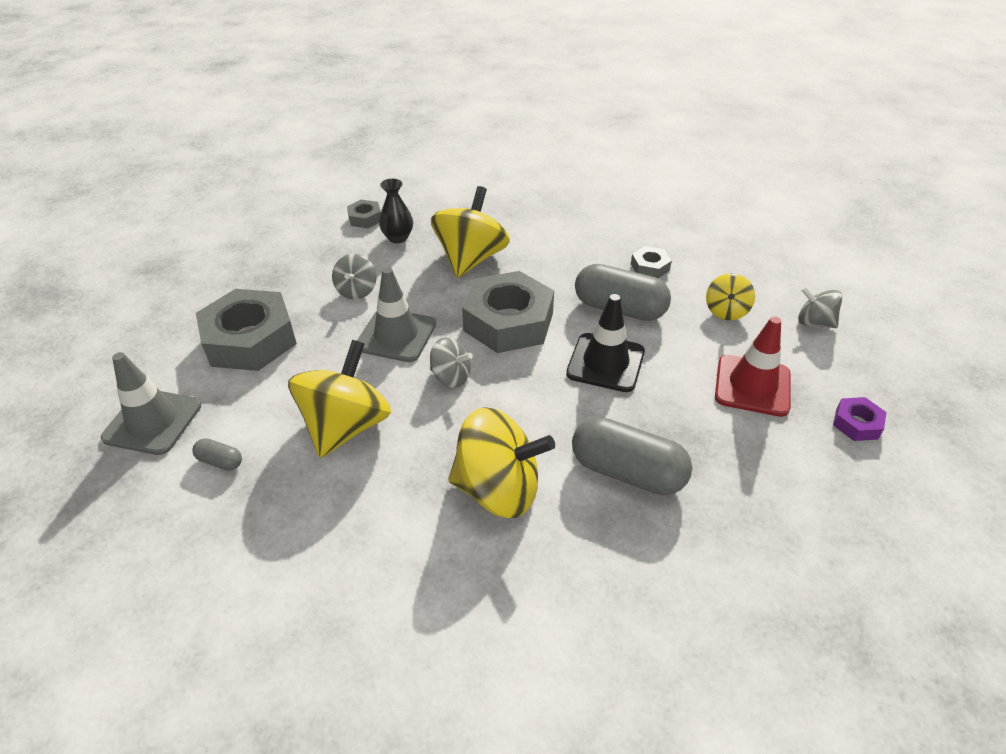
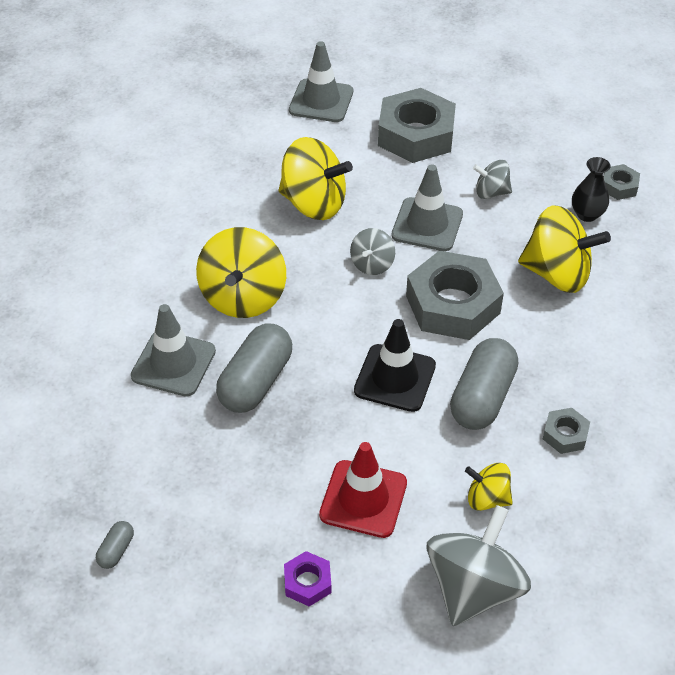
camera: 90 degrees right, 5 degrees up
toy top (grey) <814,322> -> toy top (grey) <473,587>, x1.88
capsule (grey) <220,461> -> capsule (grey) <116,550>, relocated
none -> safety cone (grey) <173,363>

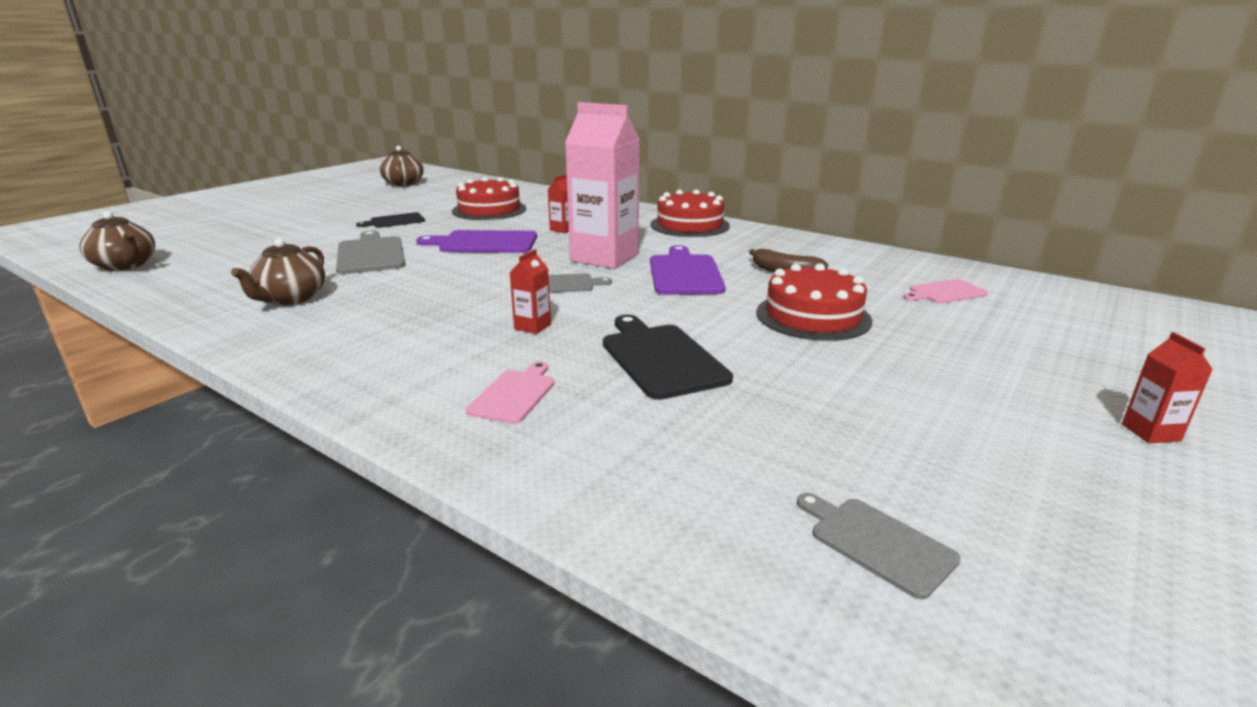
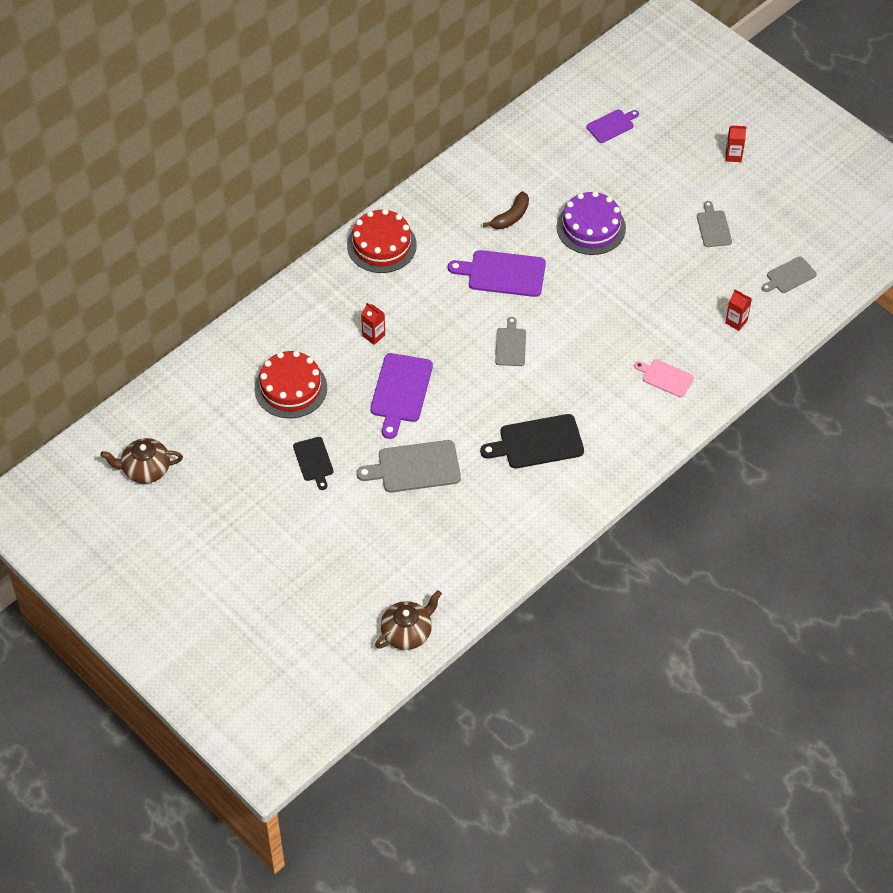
camera: 80 degrees left, 30 degrees up
milk carton (pink) <604,257> -> none
china teapot (dark brown) <290,298> -> none
milk carton (scarlet) <532,326> -> milk carton (scarlet) <736,322>, relocated
cake (scarlet) <813,316> -> cake (royal purple) <591,227>
chopping board (pink) <945,292> -> none
chopping board (black) <661,358> -> chopping board (black) <537,442>, relocated
none -> chopping board (royal purple) <612,125>
none -> chopping board (grey) <713,227>

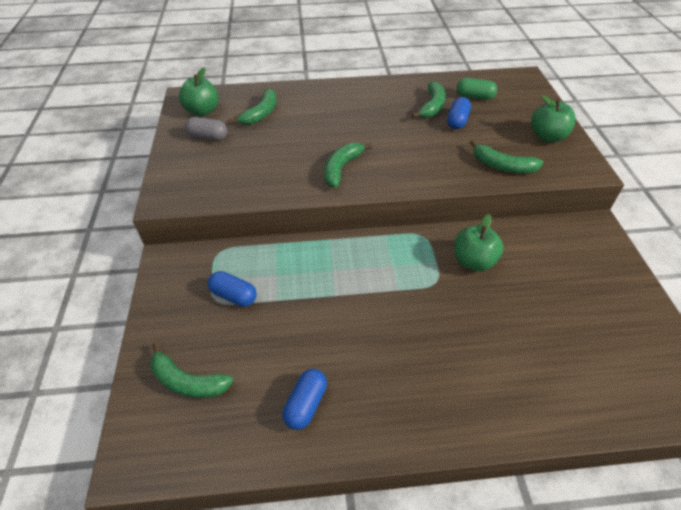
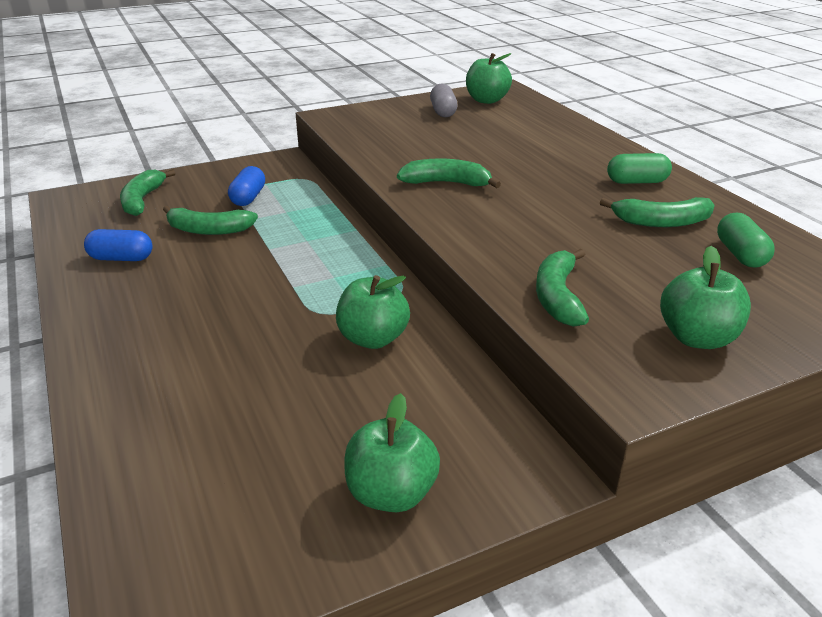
camera: 70 degrees right, 15 degrees down
banana fruit (emerald) <261,113> -> banana fruit (emerald) <209,230>, relocated
capsule (cobalt) <457,121> -> none
none -> capsule (emerald) <636,182>
none -> apple (emerald) <391,493>

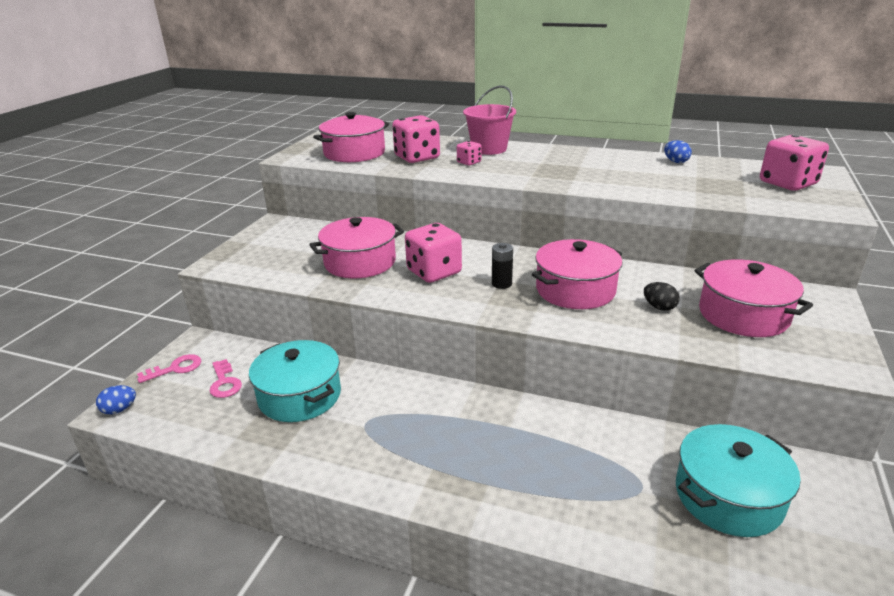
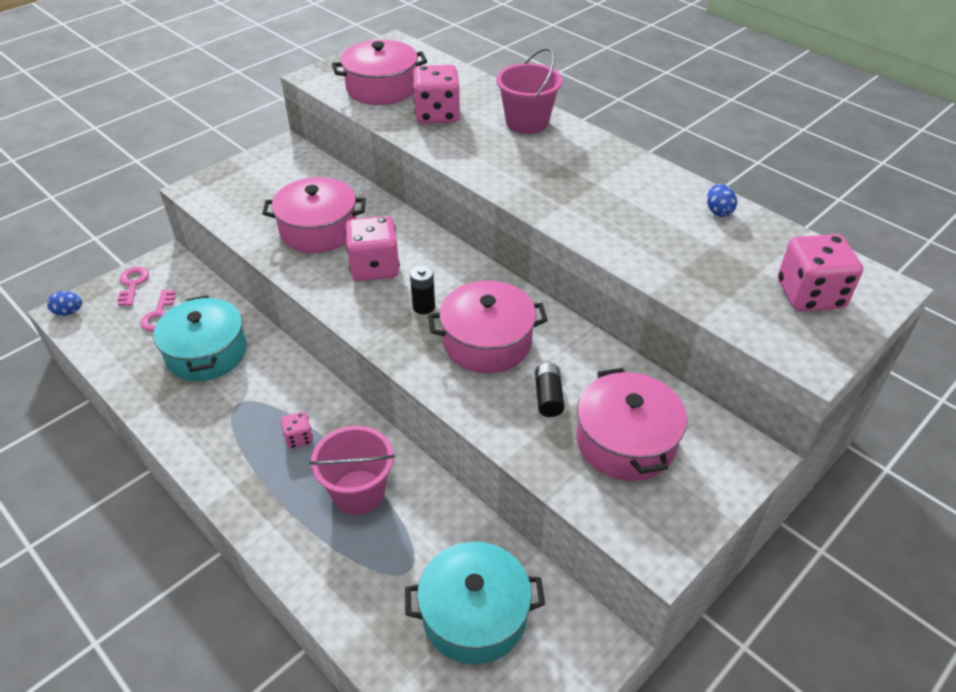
camera: 25 degrees right, 15 degrees up
game die (pink) <469,162> -> game die (pink) <299,438>, relocated
egg (black) <659,307> -> power cell (black) <548,397>
latchkey (pink) <175,368> -> latchkey (pink) <132,284>, 90 degrees counterclockwise
none -> sand bucket (pink) <358,492>

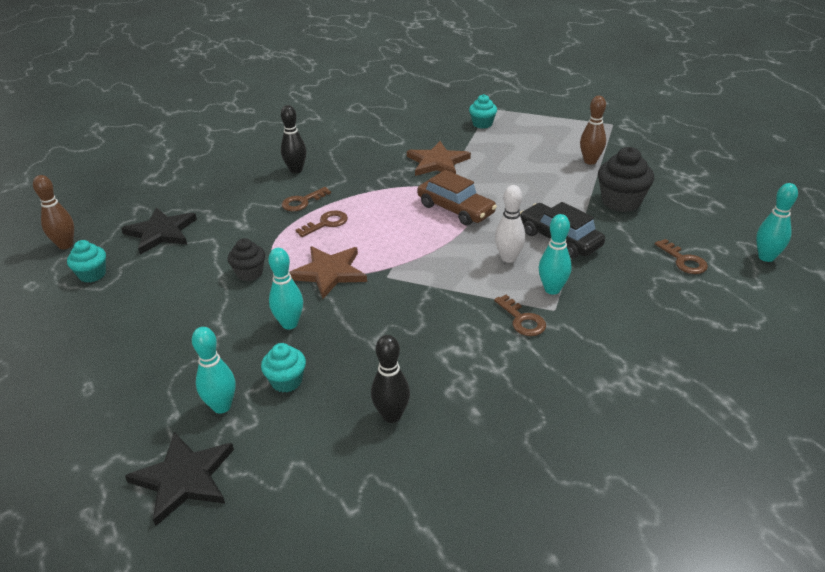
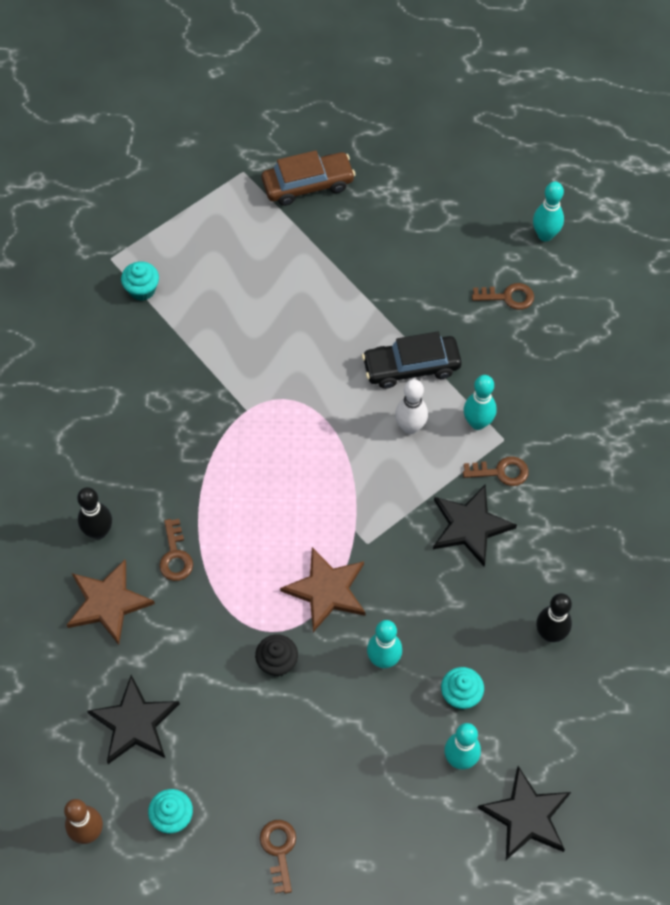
camera: 60 degrees left, 25 degrees up
bowling pin (dark brown) <590,161> -> none
star (dark brown) <437,162> -> star (dark brown) <108,602>, relocated
muffin (black) <621,202> -> none
car (dark brown) <456,209> -> car (dark brown) <308,184>, relocated
latchkey (dark brown) <326,223> -> latchkey (dark brown) <279,850>, relocated
none -> star (black) <470,526>

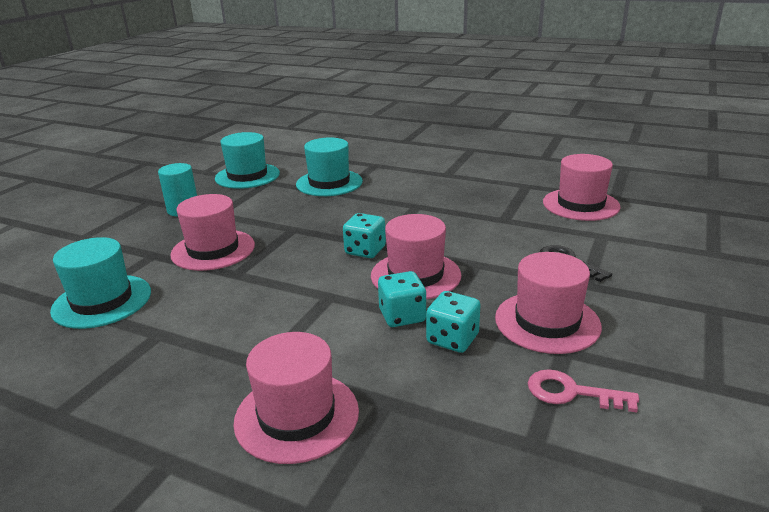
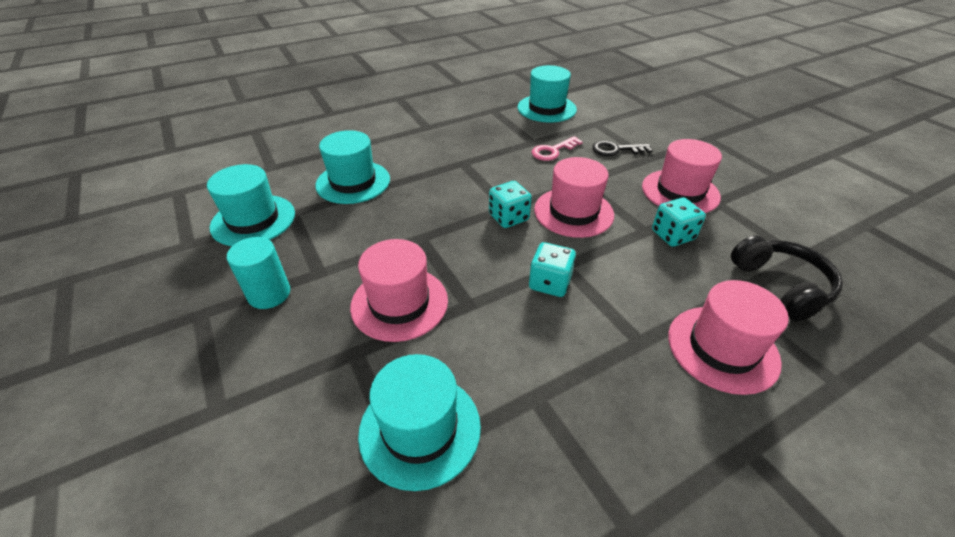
camera: 55 degrees left, 15 degrees up
top hat (pink) <580,204> -> top hat (aqua) <546,108>
game die (aqua) <402,316> -> game die (aqua) <549,283>, relocated
latchkey (pink) <571,392> -> latchkey (pink) <553,151>, relocated
none -> headset (black) <781,286>

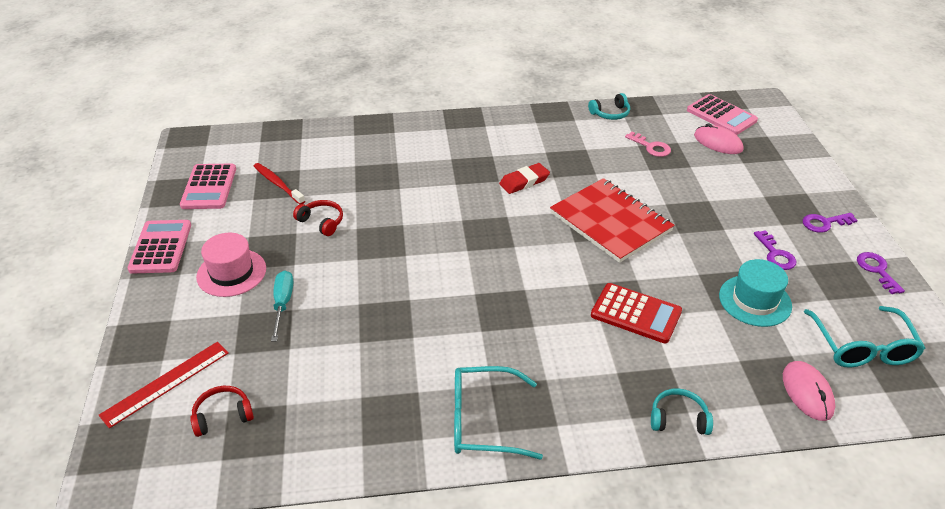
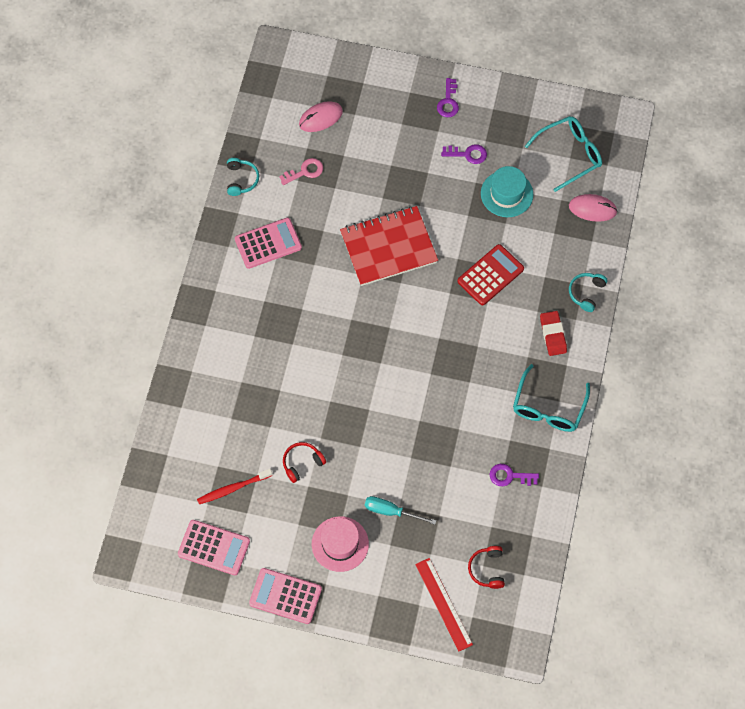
camera: 70 degrees left, 25 degrees up
pocket calculator (pink) <721,115> -> pocket calculator (pink) <268,243>, relocated
gum eraser (scarlet) <524,181> -> gum eraser (scarlet) <553,334>, relocated
latchkey (royal purple) <877,270> -> latchkey (royal purple) <509,476>, relocated
glasses (aqua) <862,347> -> glasses (aqua) <569,154>, 45 degrees counterclockwise

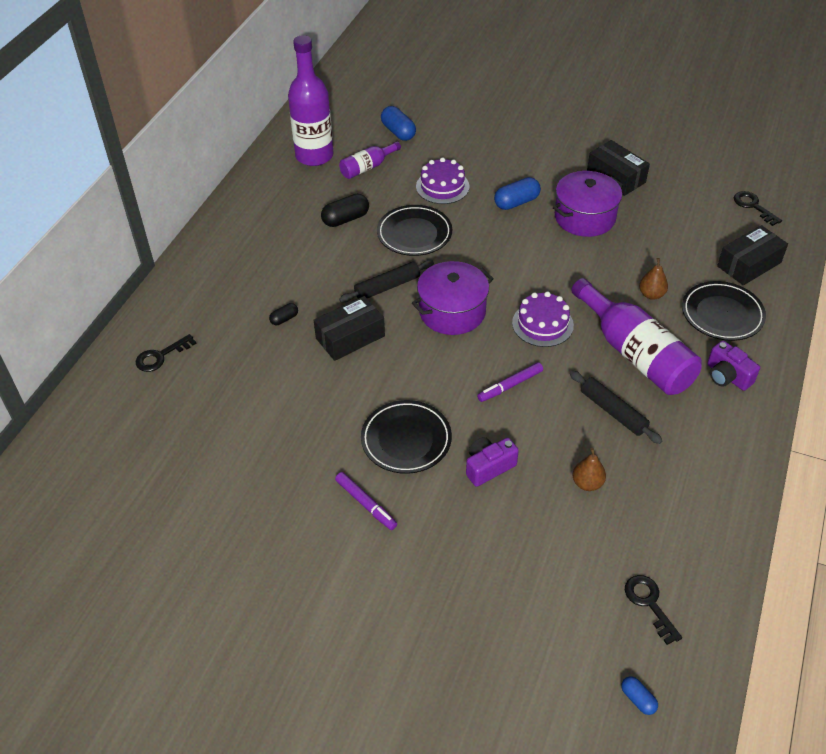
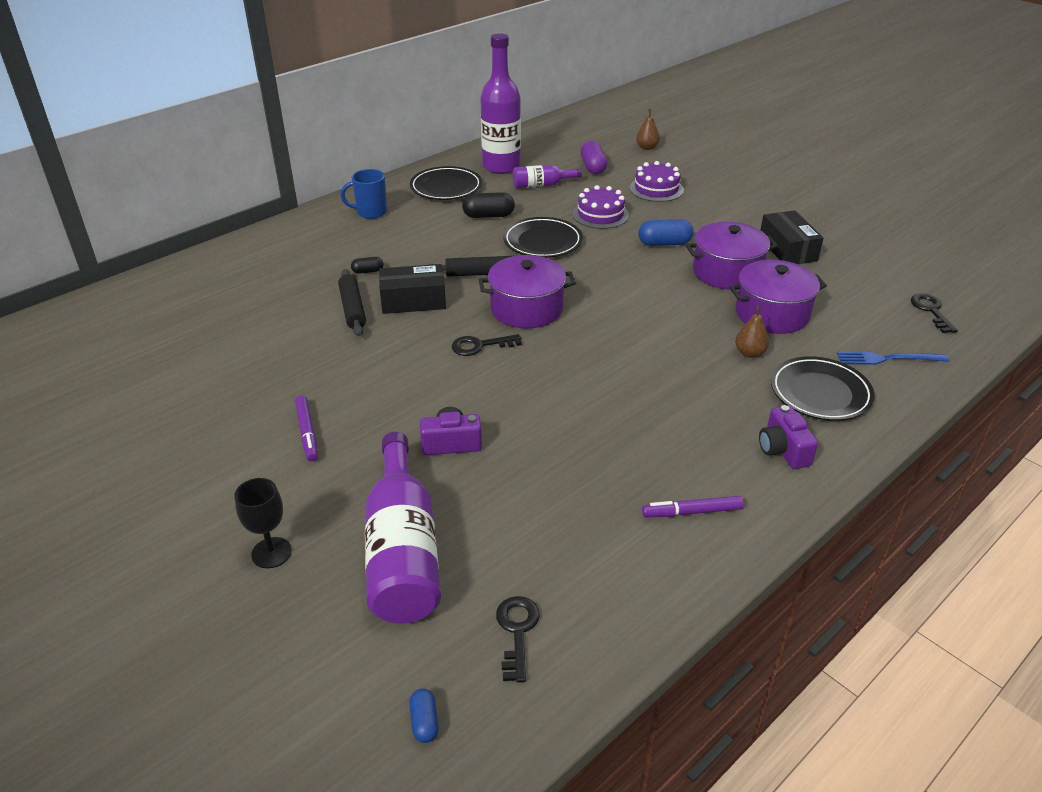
camera: 25 degrees right, 10 degrees down
capsule (cobalt) <398,132> -> capsule (royal purple) <593,167>
parcel (black) <749,264> -> table fork (cobalt) <887,359>
drink bottle (royal purple) <635,353> -> drink bottle (royal purple) <403,551>, relocated
cake (royal purple) <542,324> -> cake (royal purple) <656,189>, relocated
latchkey (black) <160,356> -> latchkey (black) <480,346>, relocated
marker (royal purple) <510,385> -> marker (royal purple) <692,512>, relocated
rolling pin (black) <613,412> -> rolling pin (black) <352,309>, relocated
flat dish (black) <406,440> -> flat dish (black) <446,187>, relocated
toy pear (dark brown) <587,483> -> toy pear (dark brown) <647,148>, relocated
none -> tea mug (cobalt) <371,212>
none -> pot (royal purple) <772,314>
none -> chalice (black) <271,553>

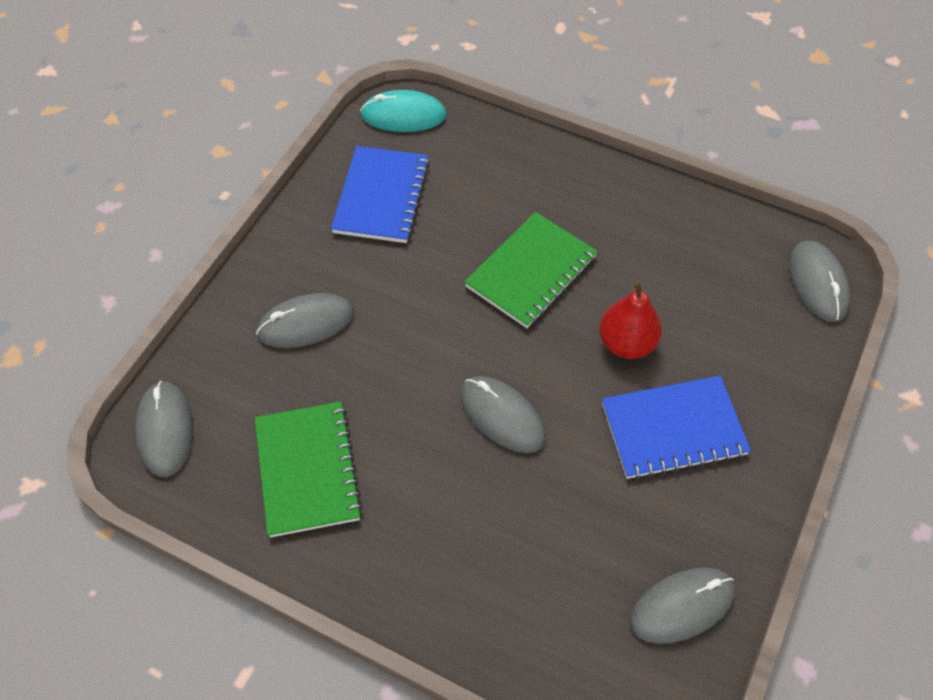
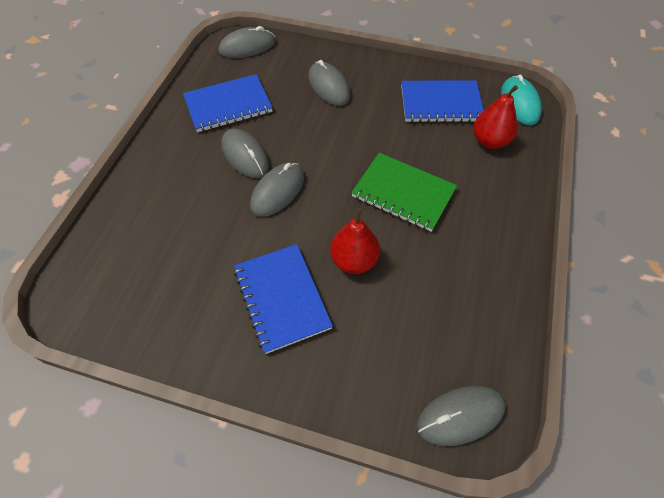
camera: 80 degrees right, 0 degrees up
notepad (emerald) <308,470> -> notepad (cobalt) <228,105>
PC mouse (grey) <682,606> -> PC mouse (grey) <245,155>, relocated
none -> toy pear (scarlet) <490,141>

